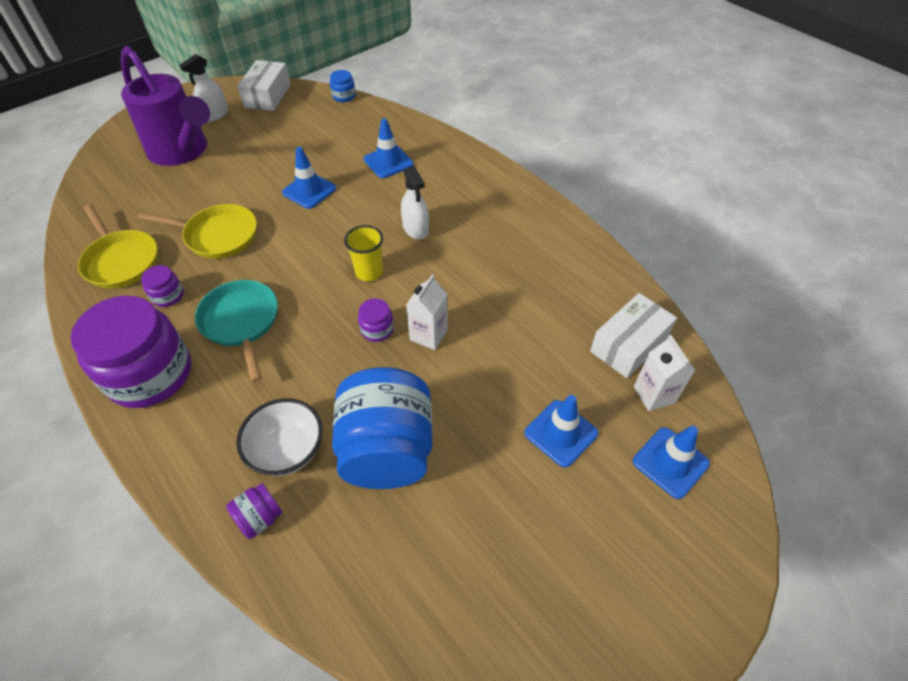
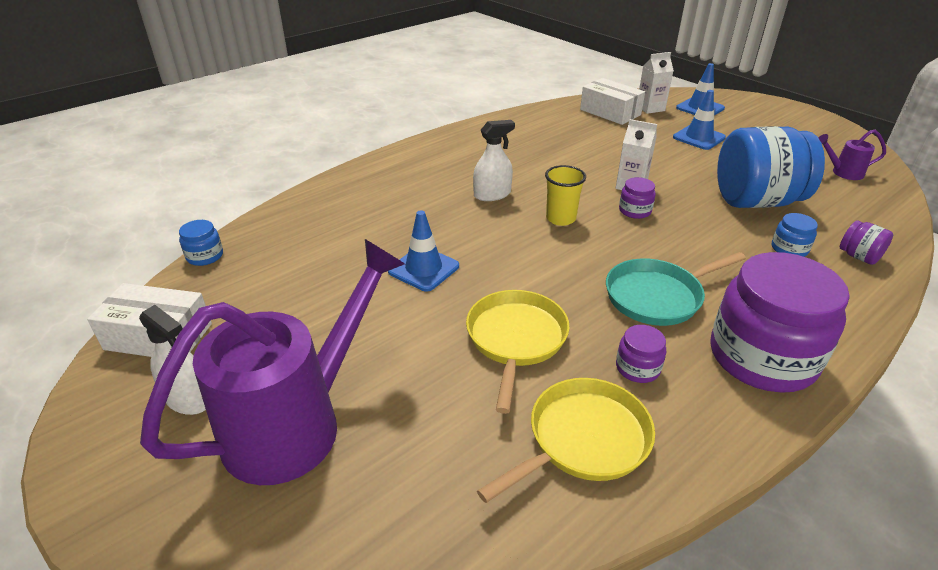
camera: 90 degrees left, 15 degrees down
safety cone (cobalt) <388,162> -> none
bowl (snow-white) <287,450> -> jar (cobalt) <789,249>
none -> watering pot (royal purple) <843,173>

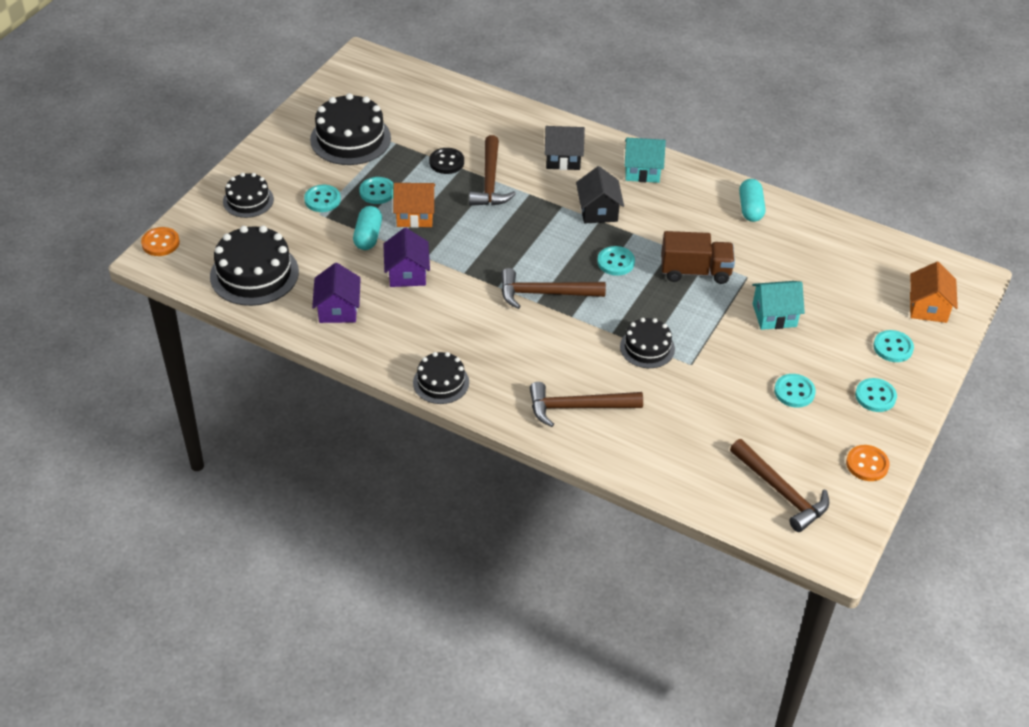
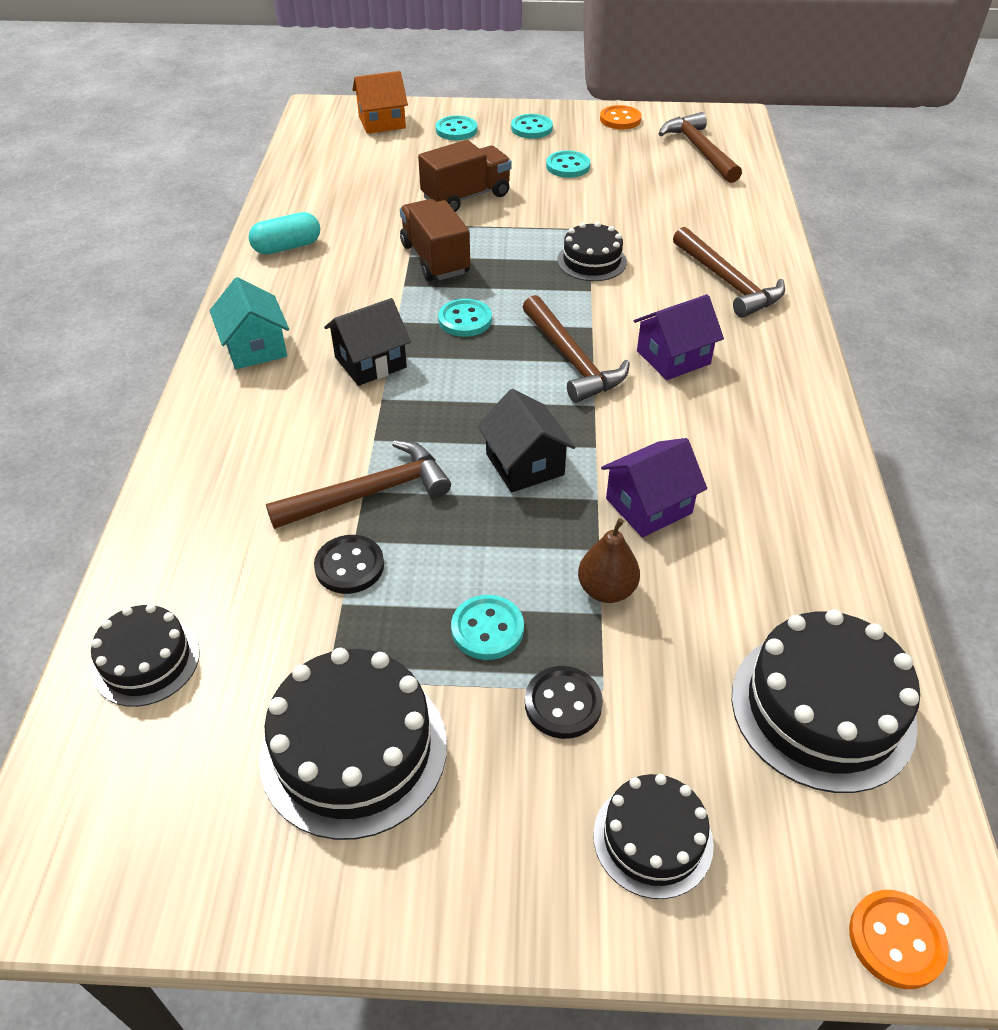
camera: 115 degrees left, 0 degrees up
cottage (black) <563,159> -> cottage (black) <525,464>, relocated
cottage (bright orange) <415,215> -> none
shirt button (aqua) <322,200> -> shirt button (black) <563,704>
capsule (aqua) <368,236> -> toy pear (dark brown) <606,590>
cottage (royal purple) <338,309> -> cottage (royal purple) <673,357>, relocated
cottage (aqua) <774,315> -> toy truck (dark brown) <466,197>
cake (black) <441,382> -> cake (black) <146,661>, relocated
carpenter's hammer (dark brown) <781,492> -> carpenter's hammer (dark brown) <699,150>, 45 degrees counterclockwise

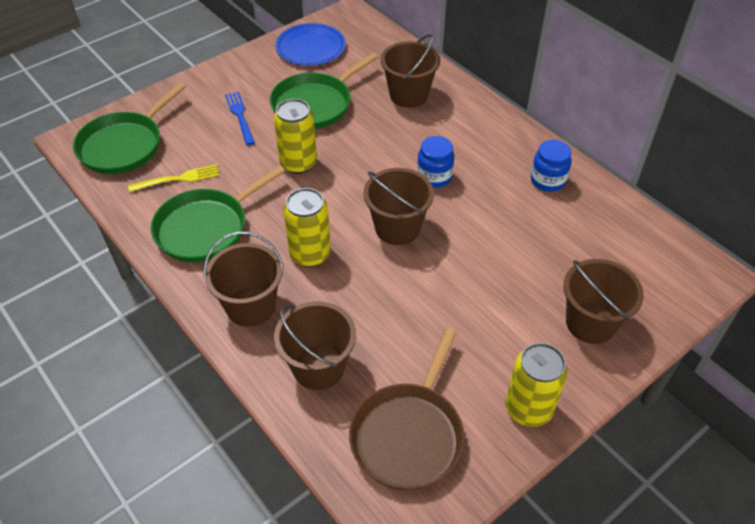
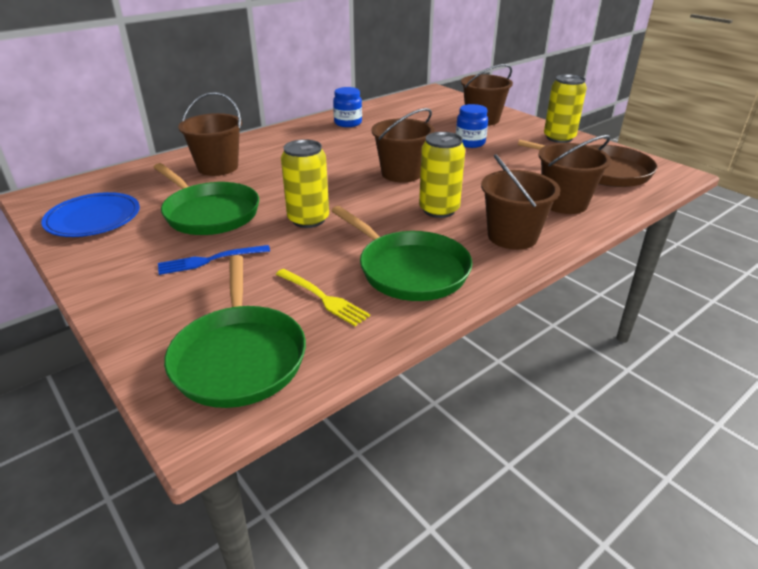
camera: 90 degrees left, 15 degrees down
pan (emerald) <124,145> -> pan (emerald) <239,357>, 45 degrees clockwise
jar (cobalt) <434,177> -> jar (cobalt) <470,143>, relocated
table fork (bright yellow) <178,179> -> table fork (bright yellow) <323,298>, 150 degrees clockwise

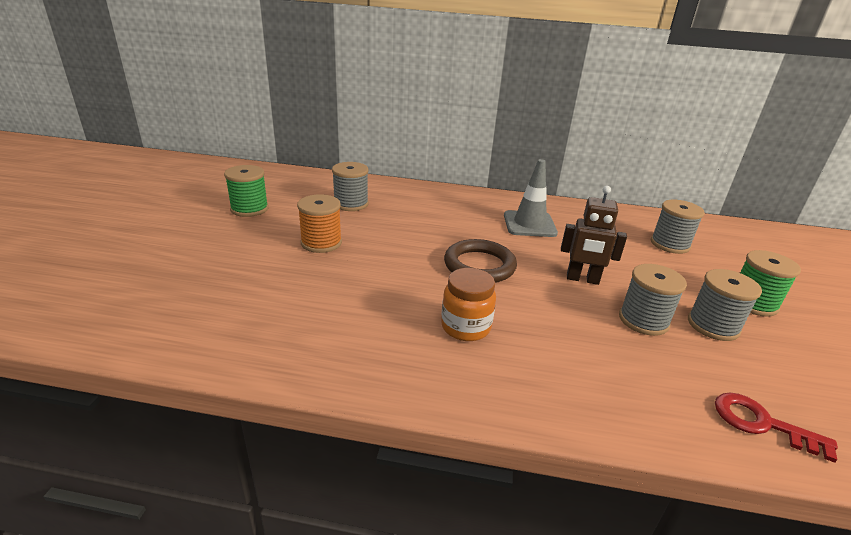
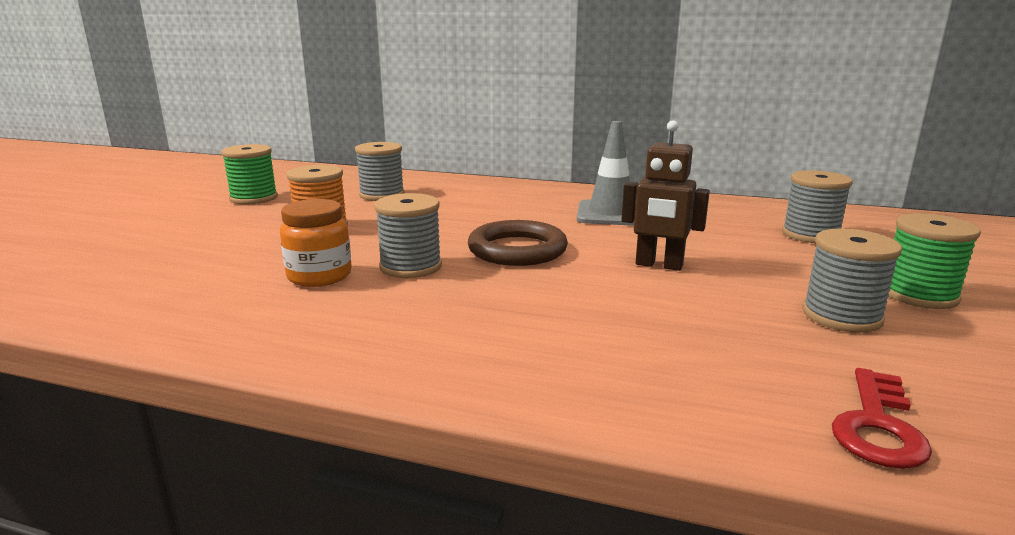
camera: 10 degrees right, 10 degrees down
reel of thread (grey) <643,320> -> reel of thread (grey) <410,266>, relocated
jar (bright orange) <465,327> -> jar (bright orange) <319,276>, relocated
latchkey (scarlet) <762,424> -> latchkey (scarlet) <878,426>, 105 degrees counterclockwise

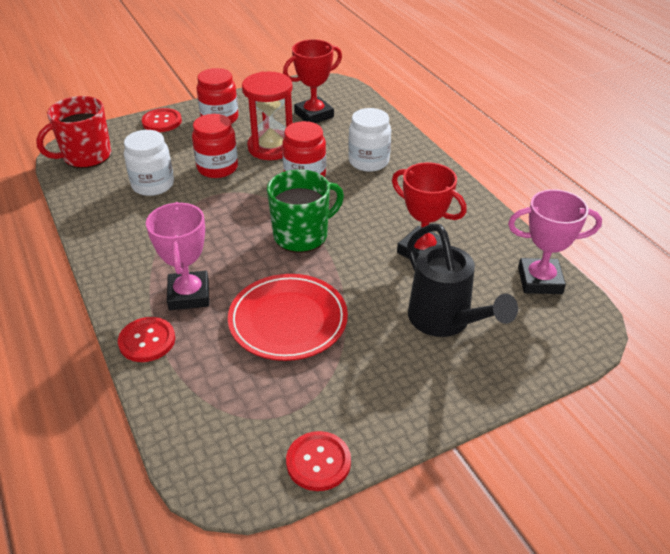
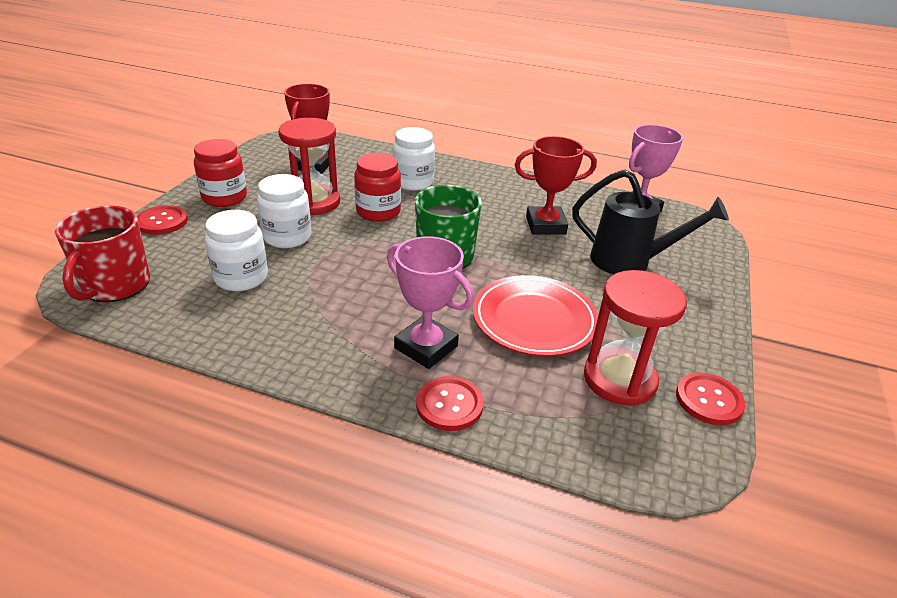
camera: 45 degrees left, 5 degrees down
jar (scarlet) <217,168> -> jar (snow-white) <287,237>
none -> sand timer (scarlet) <619,379>

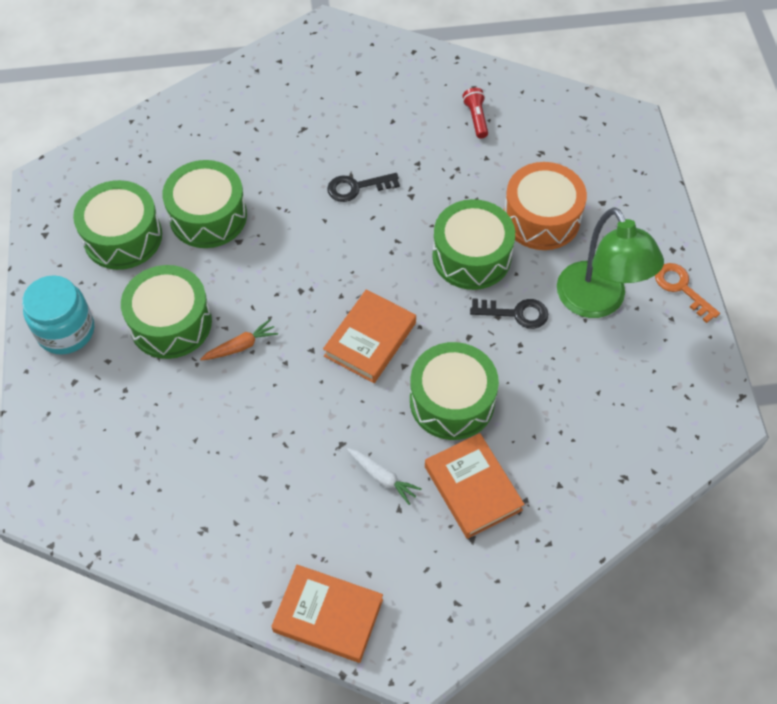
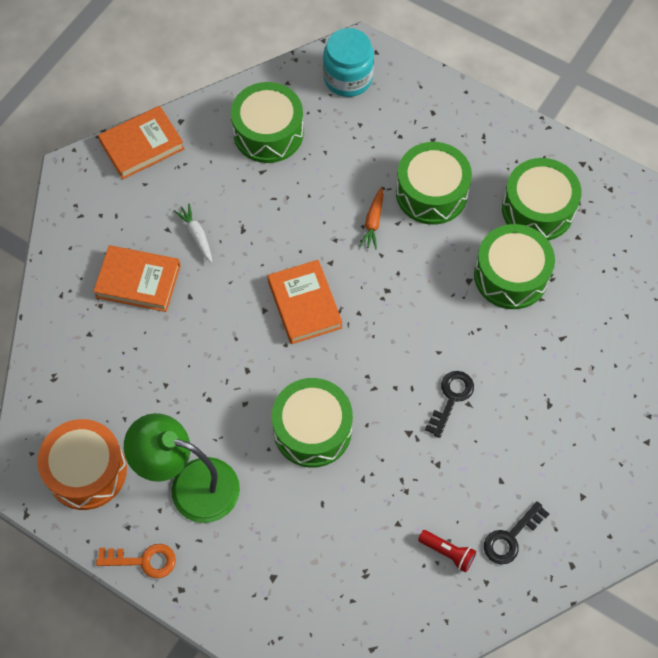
camera: 130 degrees right, 5 degrees up
toy drum (bright orange) <541,218> -> toy drum (bright orange) <86,471>, relocated
jar (aqua) <66,330> -> jar (aqua) <348,78>, relocated
latchkey (black) <516,313> -> latchkey (black) <510,537>, relocated
toy drum (emerald) <452,401> -> toy drum (emerald) <268,133>, relocated
toy carrot (snow-white) <382,477> -> toy carrot (snow-white) <196,236>, 75 degrees clockwise

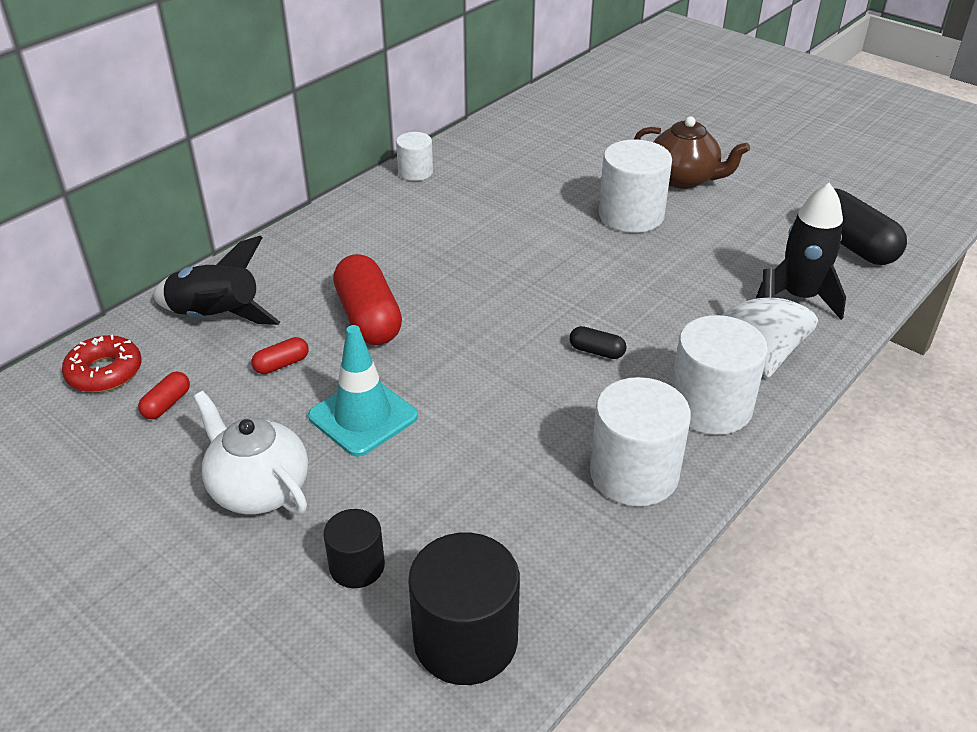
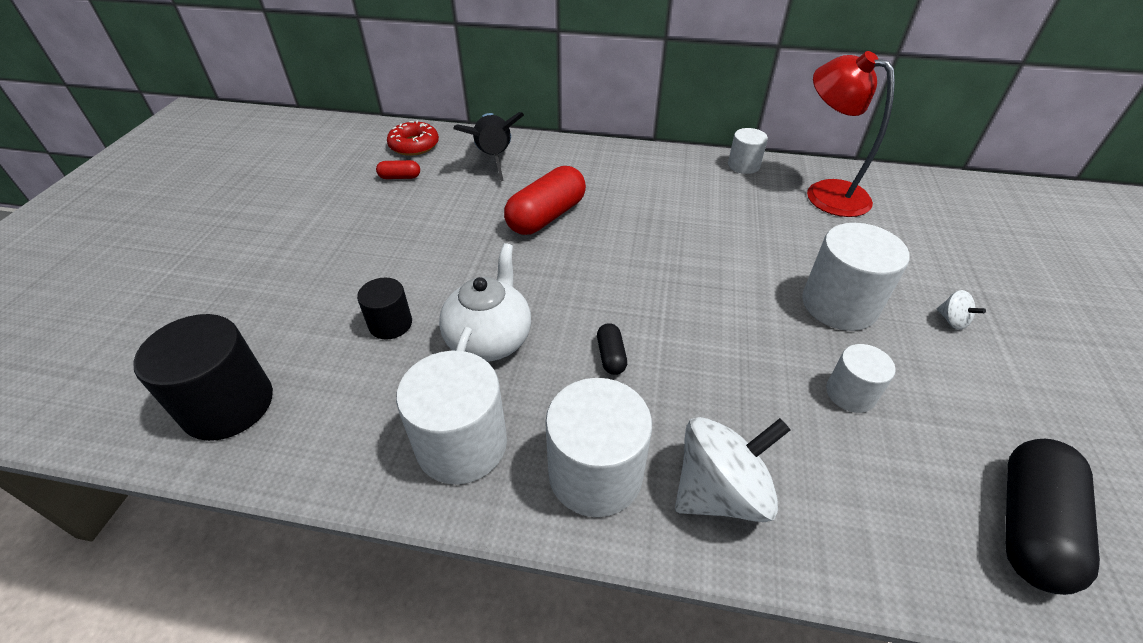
camera: 60 degrees right, 5 degrees up
china teapot (dark brown) <683,179> -> toy top (snow-white) <952,320>
toy rocket (black) <799,297> -> none
safety cone (aqua) <363,416> -> none
capsule (scarlet) <281,364> -> none
china teapot (snow-white) <259,489> -> china teapot (snow-white) <490,339>, relocated
solid cylinder (black) <357,566> -> solid cylinder (black) <390,324>, relocated
none -> reading lamp (scarlet) <825,193>
none -> solid cylinder (snow-white) <850,393>

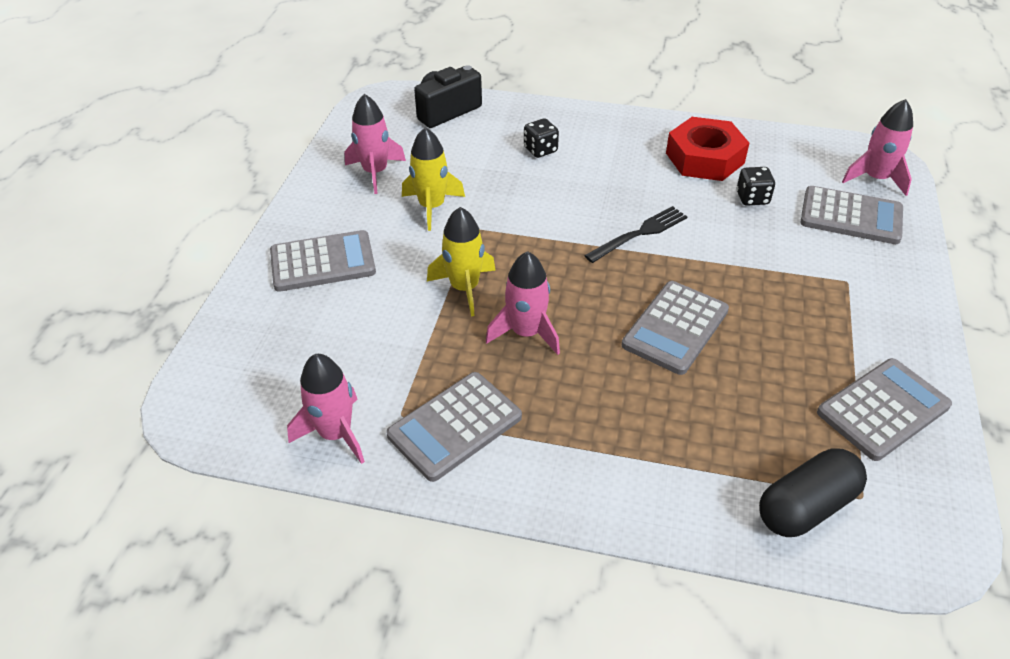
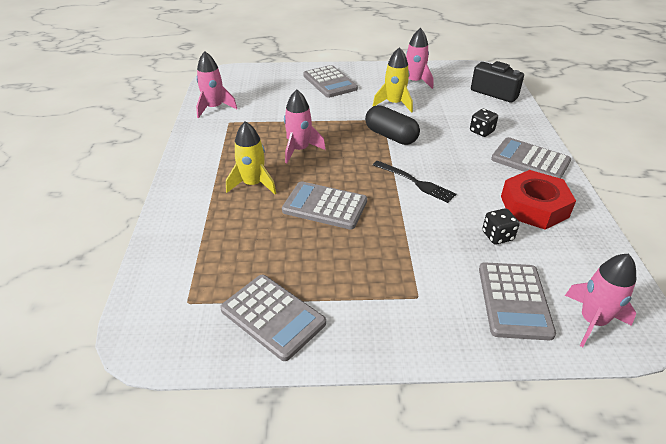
camera: 75 degrees right, 5 degrees down
toy rocket (bright yellow) <464,288> -> toy rocket (bright yellow) <253,184>, relocated
pocket calculator (grey) <455,426> -> pocket calculator (grey) <530,160>, relocated
capsule (black) <806,506> -> capsule (black) <391,136>, relocated

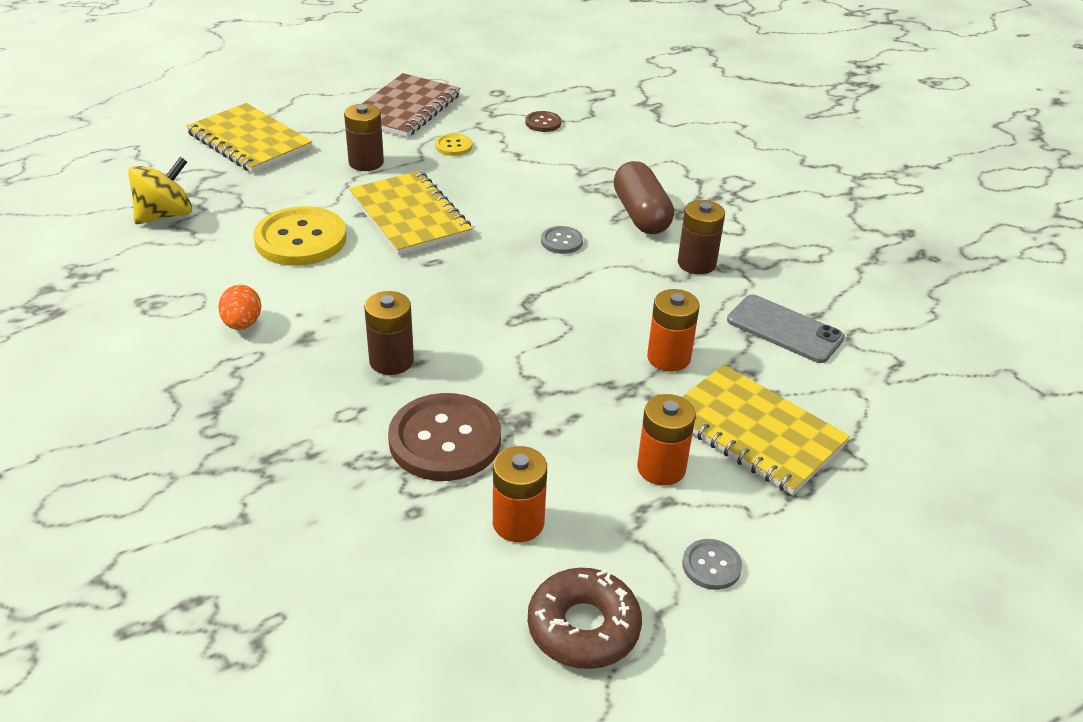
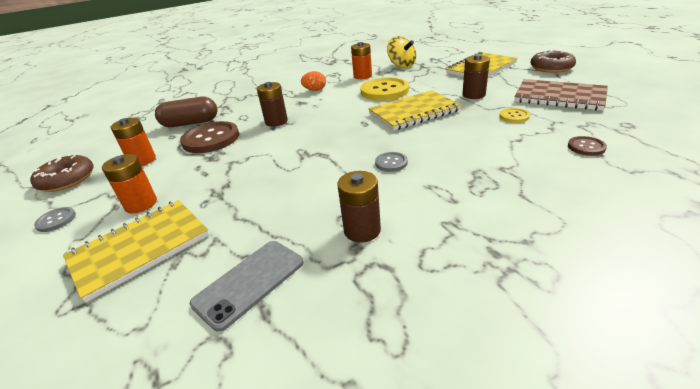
camera: 100 degrees right, 5 degrees down
capsule (dark brown) <641,215> -> capsule (dark brown) <190,123>, relocated
power cell (bright orange) <668,358> -> power cell (bright orange) <362,76>, relocated
none -> glazed donut (dark brown) <551,68>

